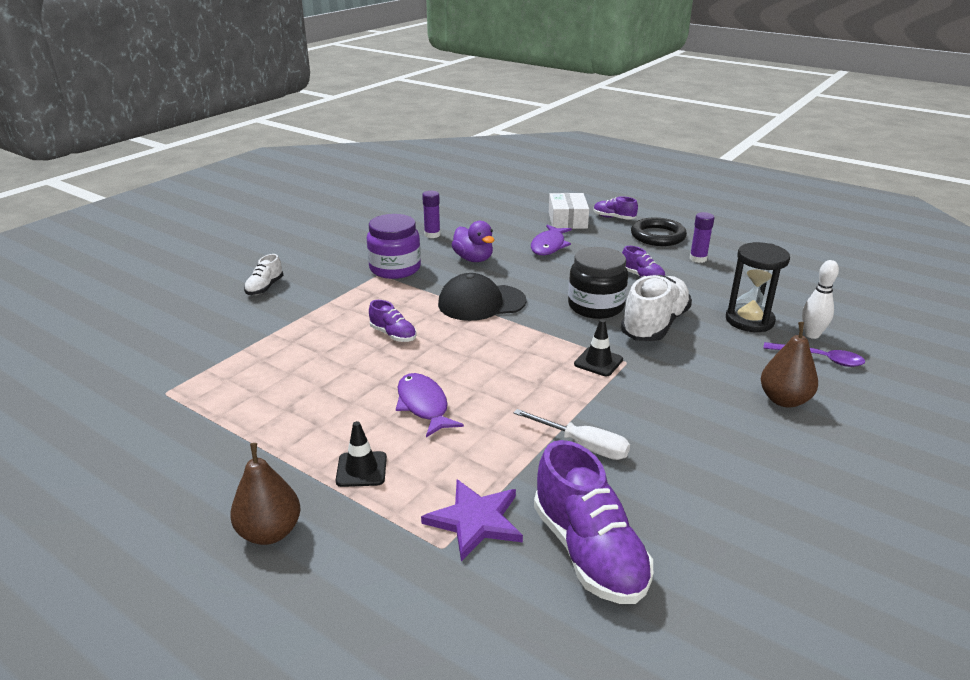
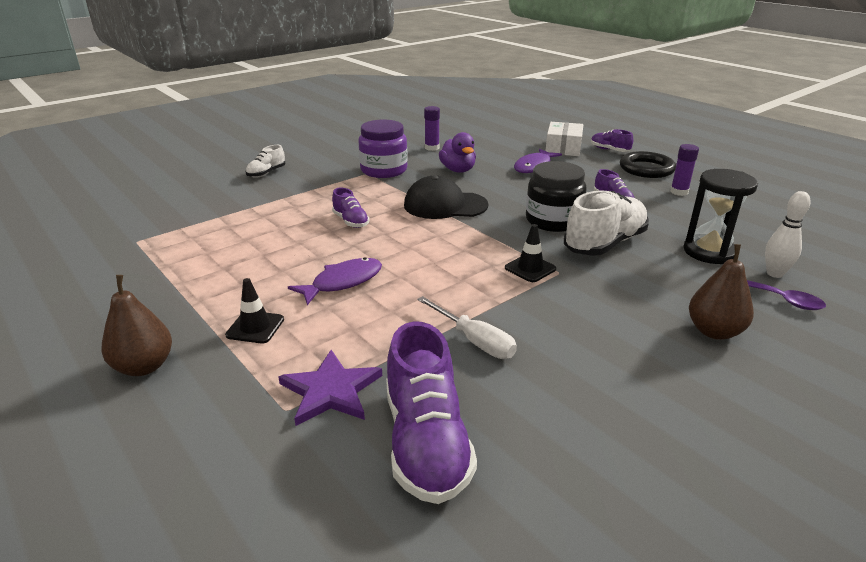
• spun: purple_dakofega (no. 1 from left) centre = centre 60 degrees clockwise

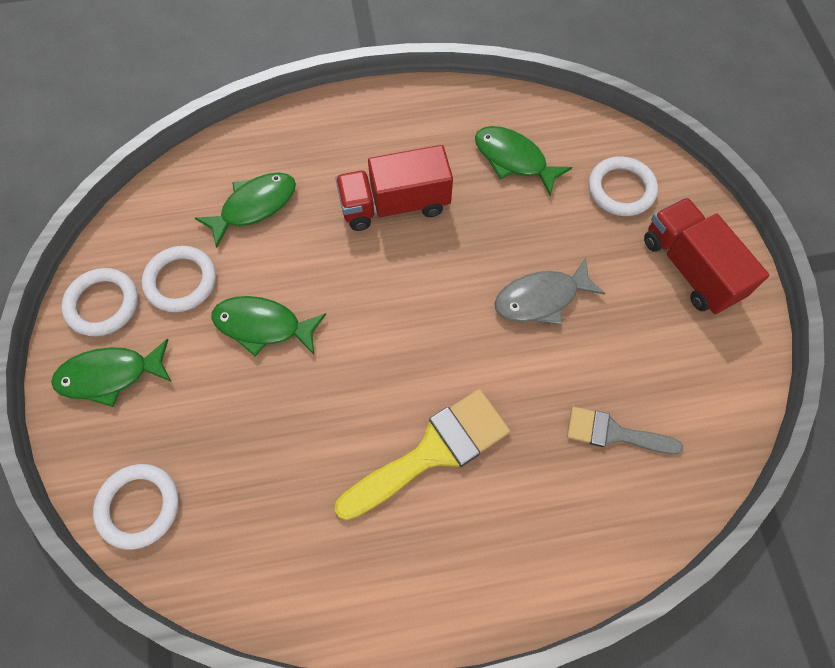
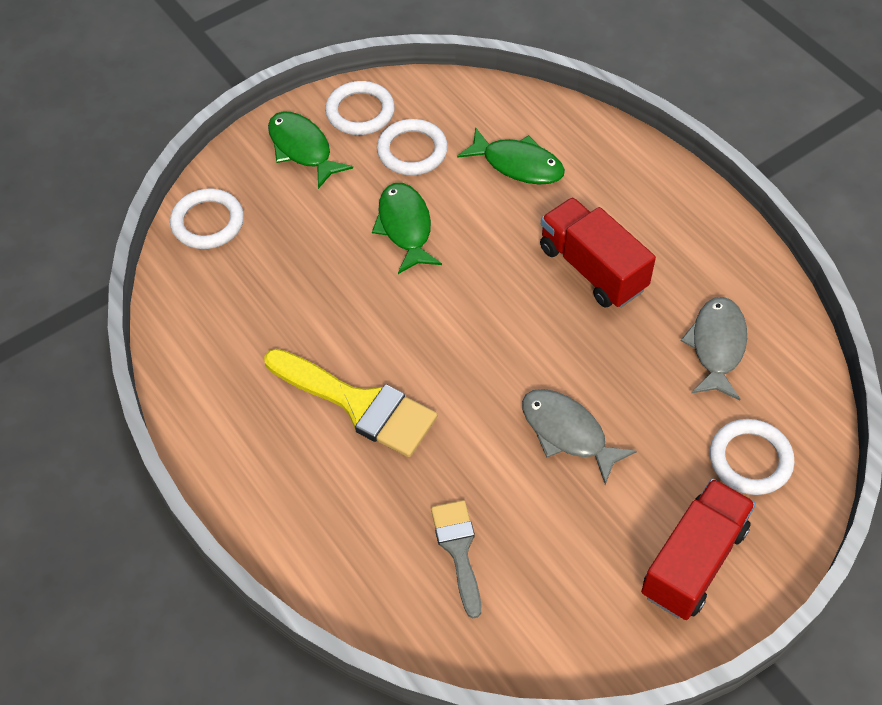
• colour: green_dakofega (no. 4 from left) top centre to grey_dakofega (no. 2 from left) middle right

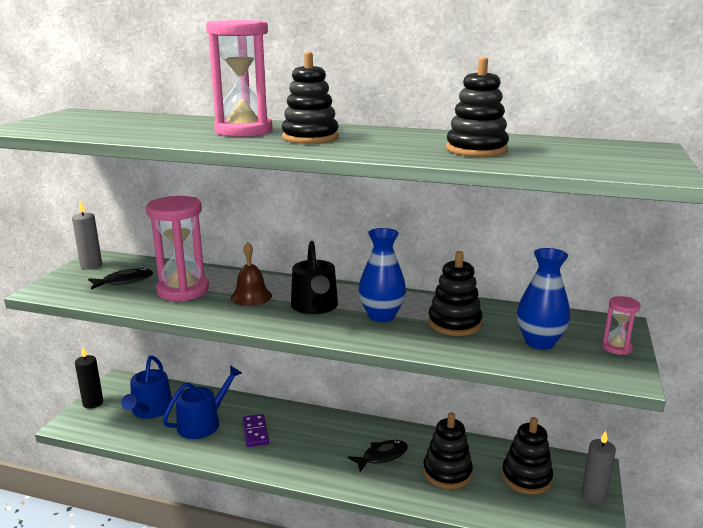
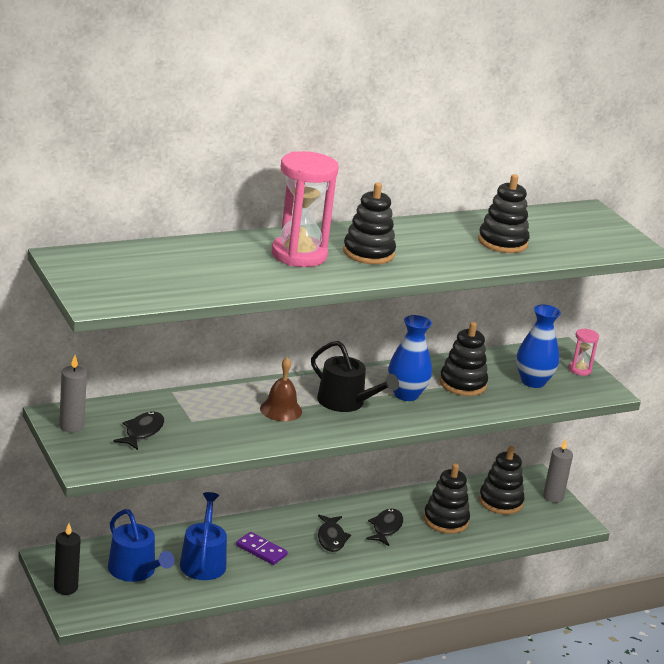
• missing: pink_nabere (no. 1 from left) middle left
• appeared: black_dakofega (no. 2 from left) bottom centre

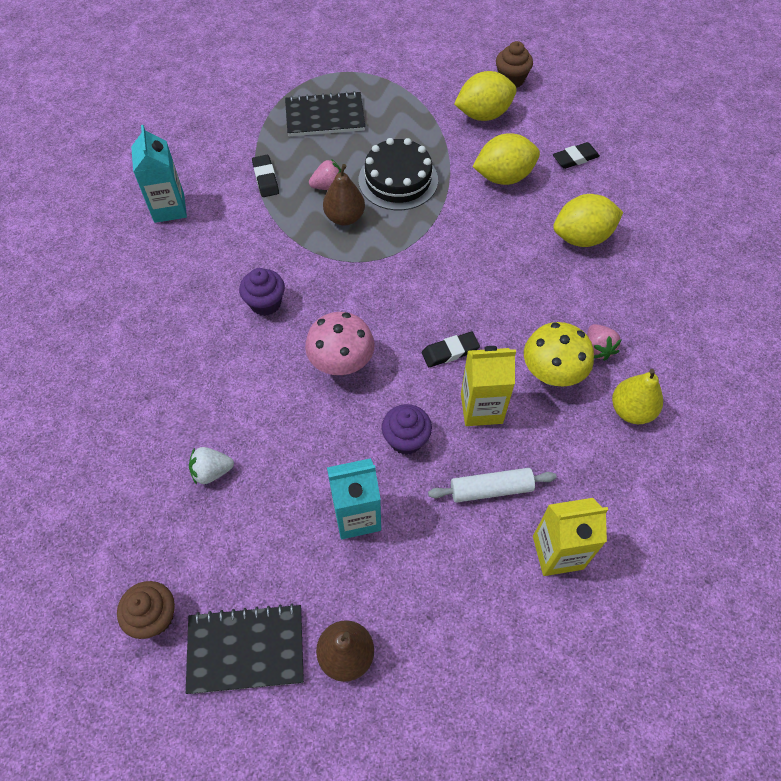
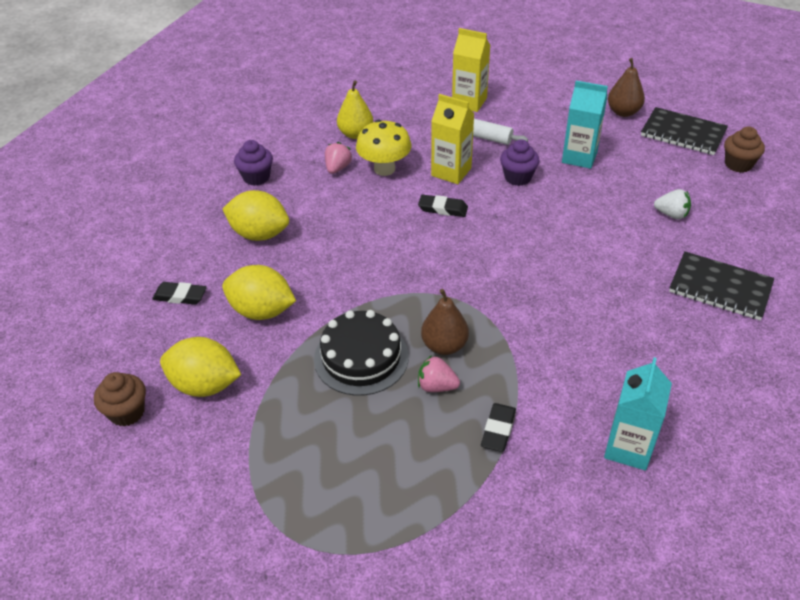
• relocated: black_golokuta (no. 2 from left) top centre to middle right
• relocated: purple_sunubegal (no. 1 from left) centre to top left
• missing: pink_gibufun centre

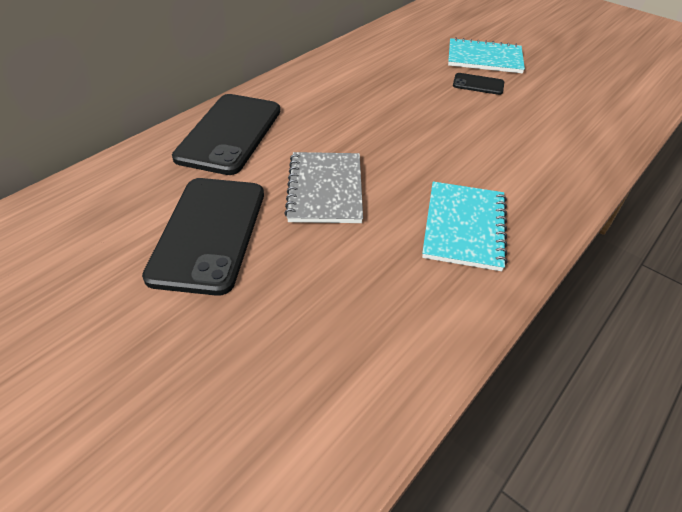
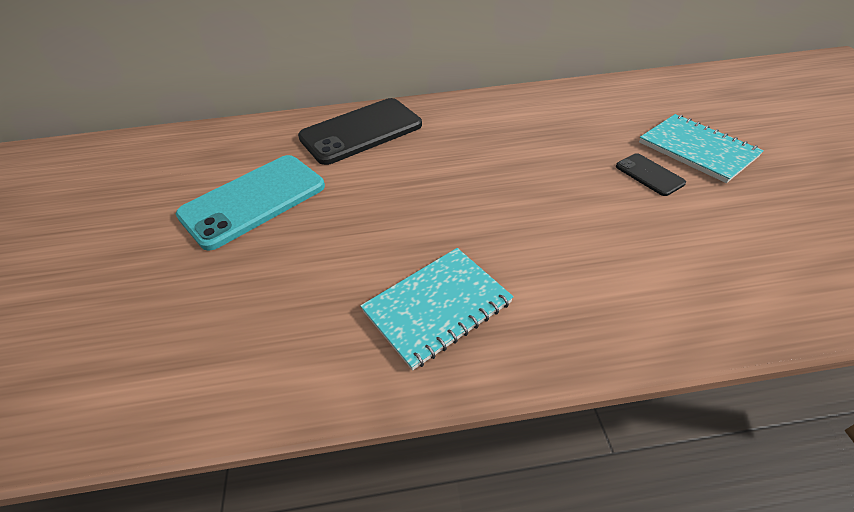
• missing: grey_golokuta centre
• colour: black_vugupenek (no. 1 from left) middle left to turquoise_vugupenek middle left

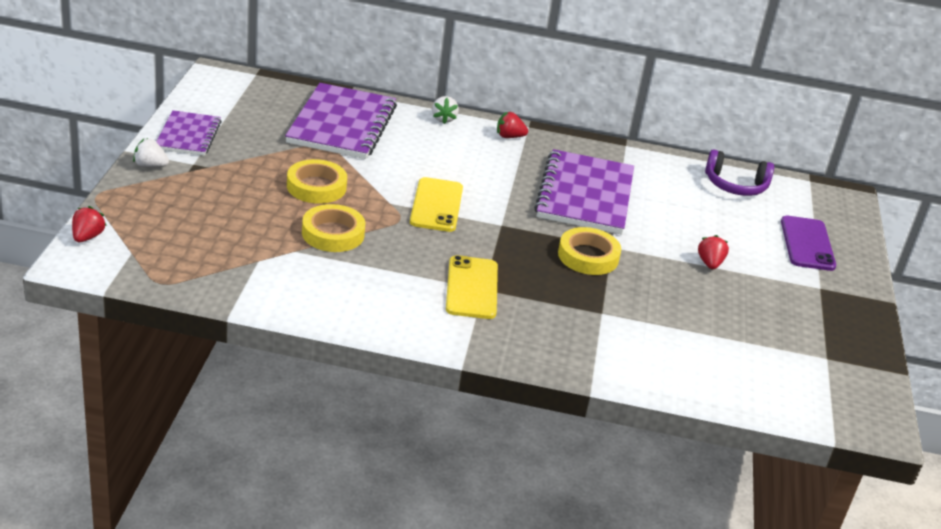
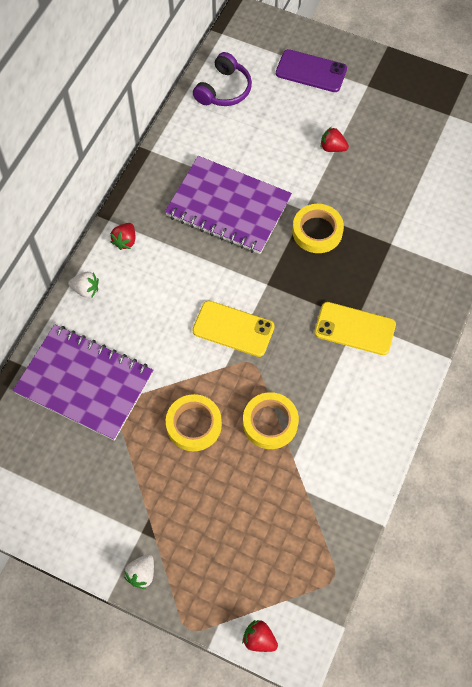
• missing: purple_golokuta (no. 1 from left) top left

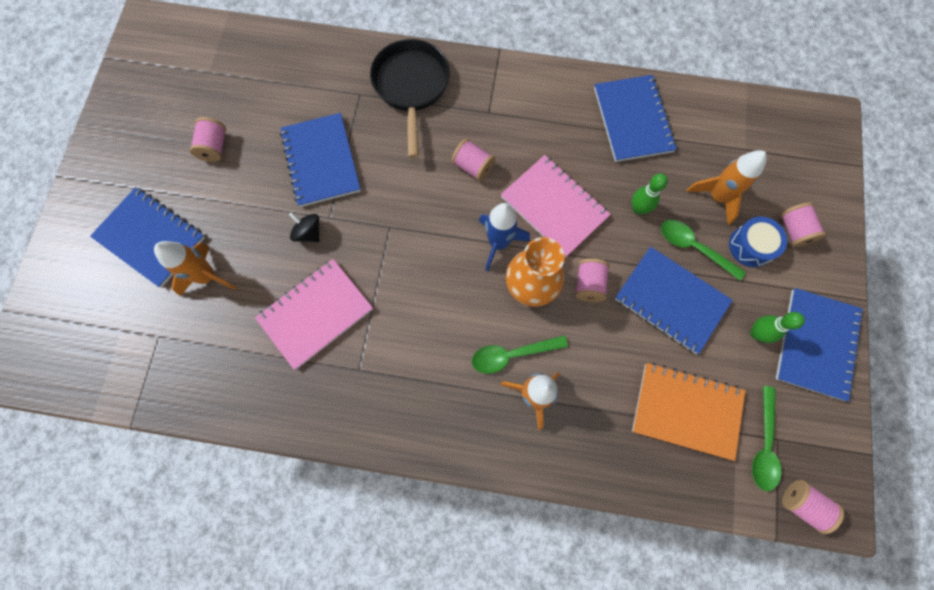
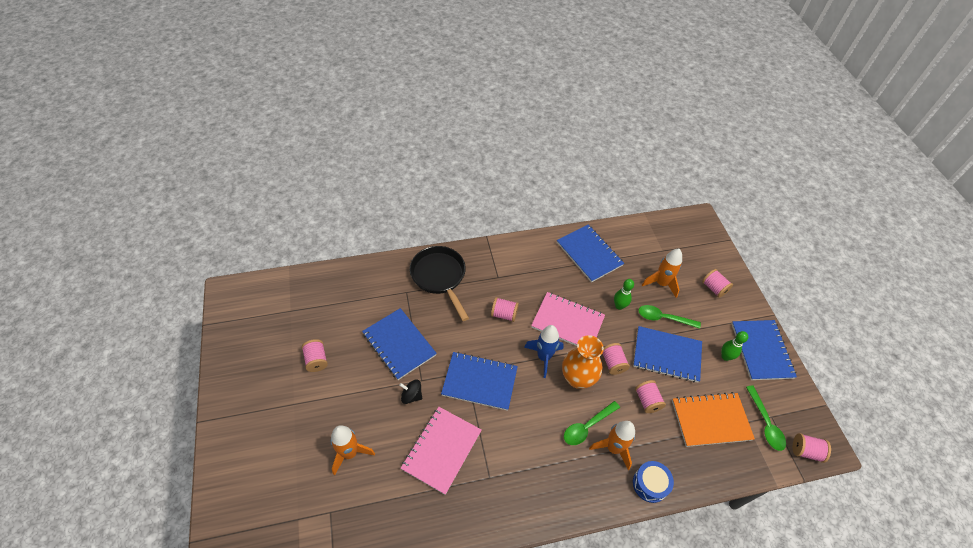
• relocated: blue_golokuta (no. 1 from left in the first image) middle left to blue_golokuta (no. 2 from left) bottom centre
• relocated: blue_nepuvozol middle right to bottom right
• appeared: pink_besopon (no. 4 from left) bottom right

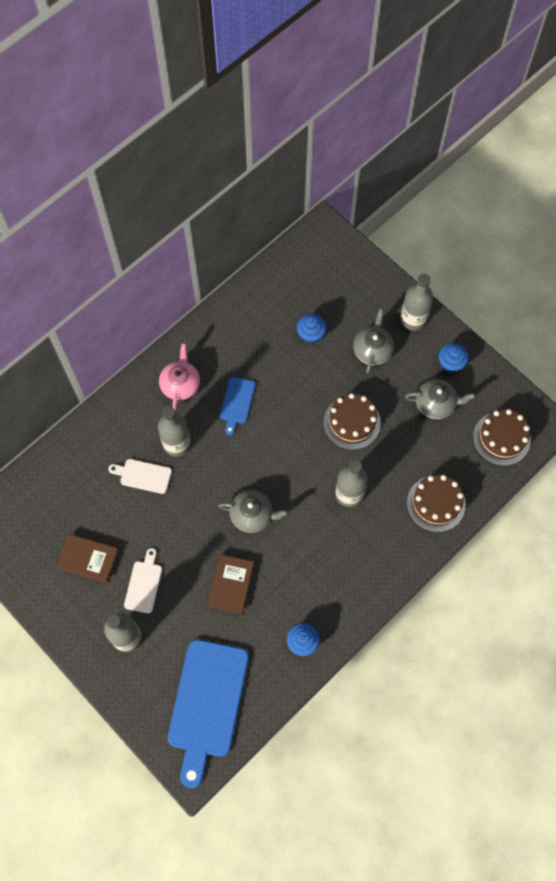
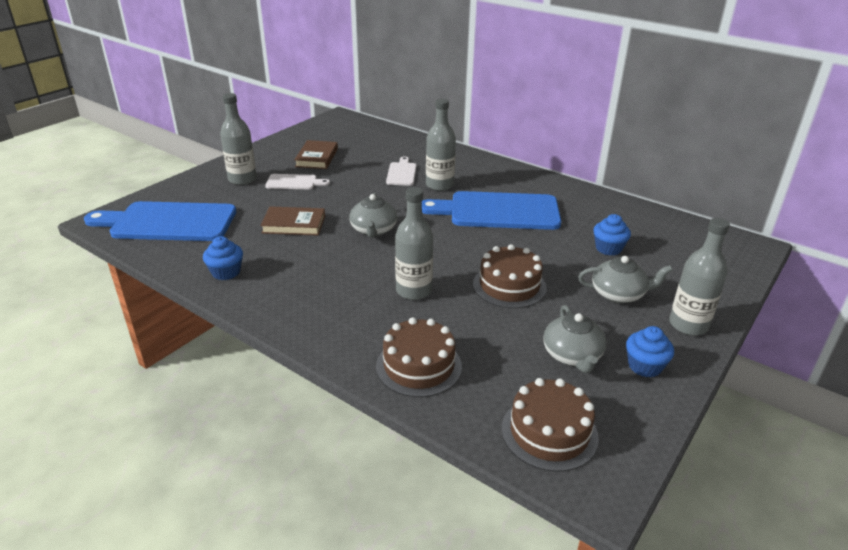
• missing: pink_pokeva middle left
• size: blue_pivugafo (no. 2 from left) centre = centre x2.10

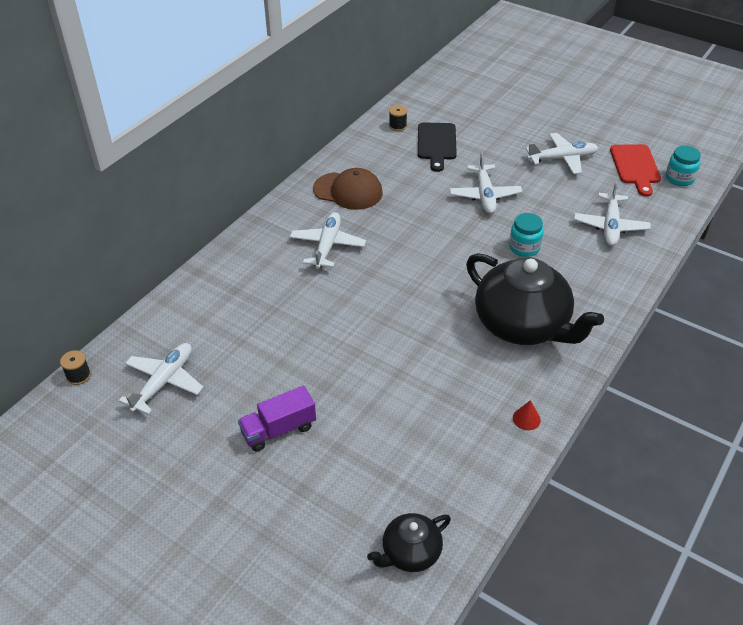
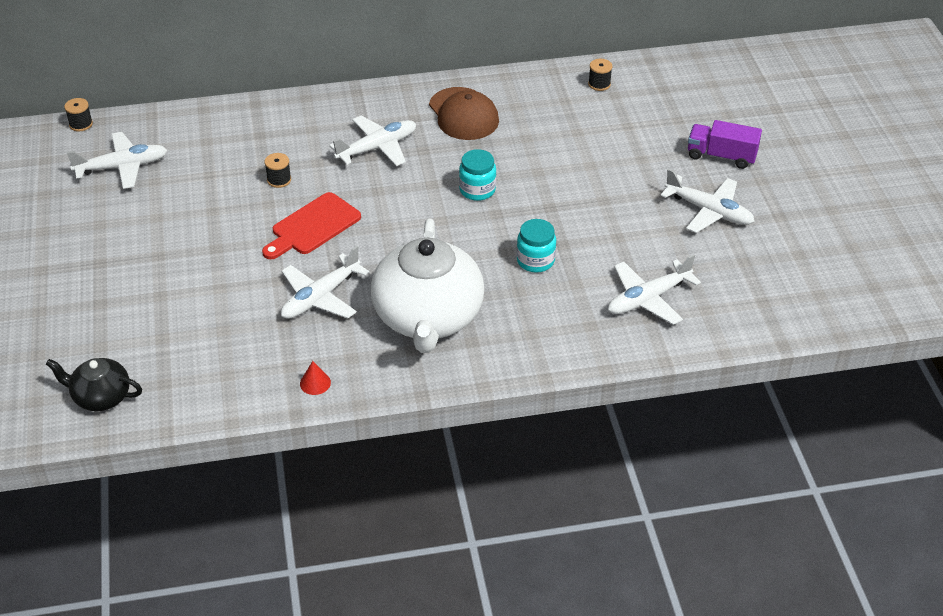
• missing: black_pivugafo top centre
• relocated: red_pivugafo top right to middle left
• relocated: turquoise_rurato (no. 2 from left in the first image) top right to turquoise_rurato (no. 1 from left) top centre
• relocated: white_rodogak (no. 3 from left in the first image) top centre to white_rodogak (no. 2 from left) centre
• colour: black_pokeva (no. 2 from left) middle right to white_pokeva centre
• relocated: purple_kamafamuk bottom centre to top right
• appeared: black_besopon (no. 2 from left) top left

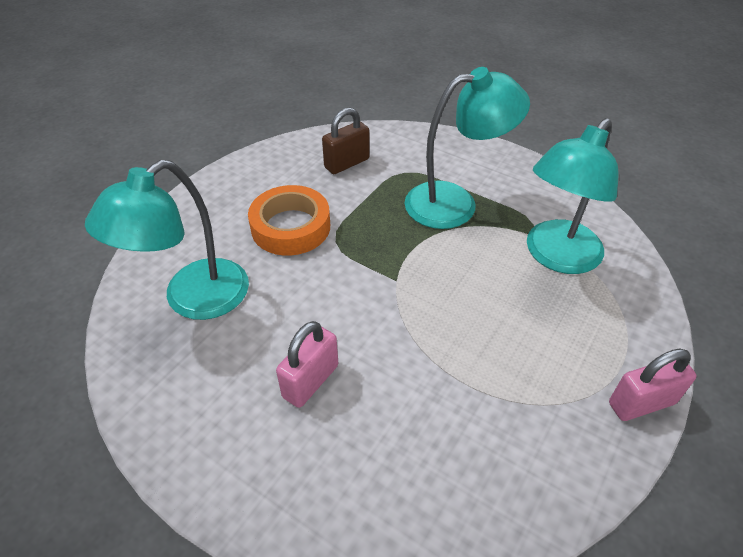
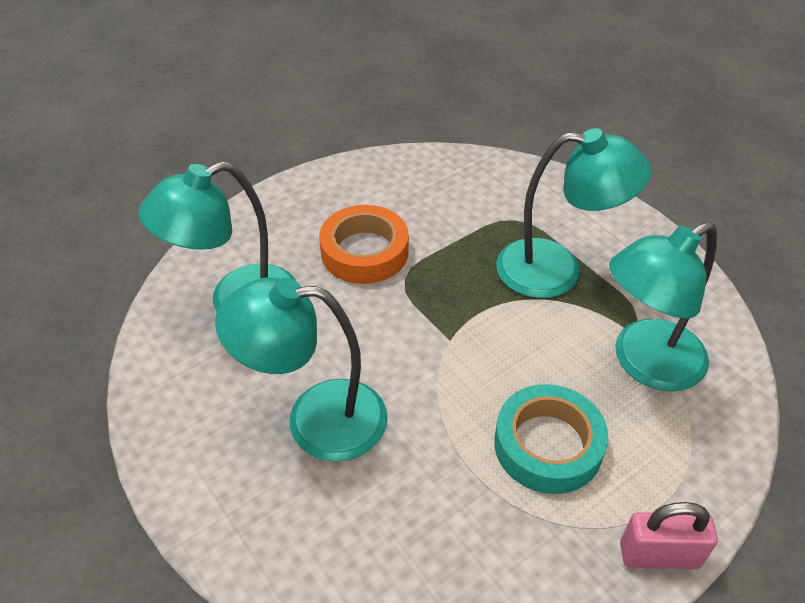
• missing: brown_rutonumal top centre
• exchanged: pink_rutonumal (no. 1 from left) centre to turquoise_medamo (no. 2 from left) centre
• appeared: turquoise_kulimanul bottom right

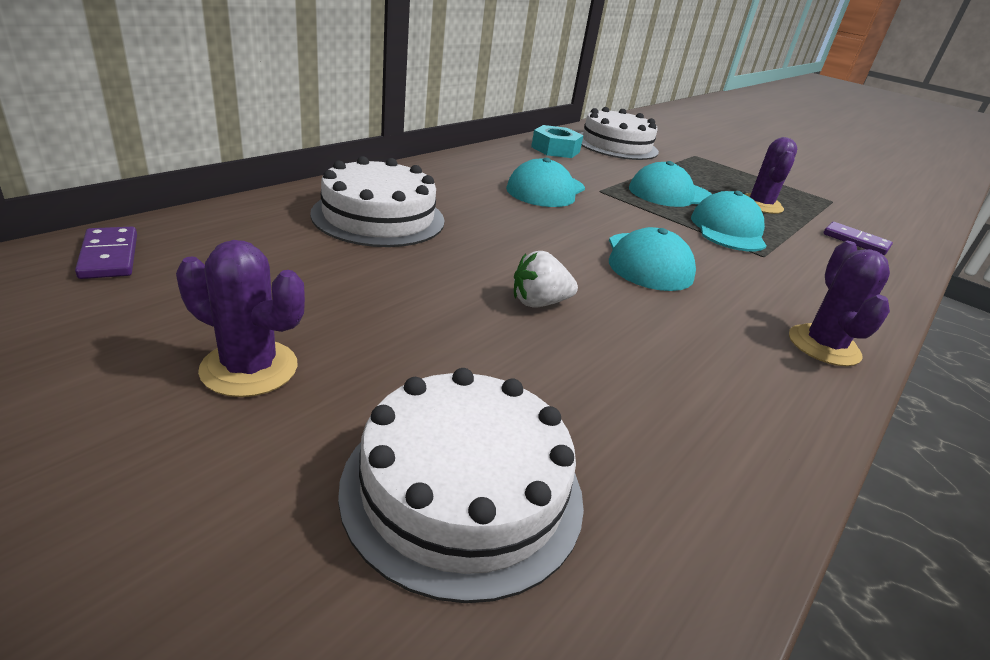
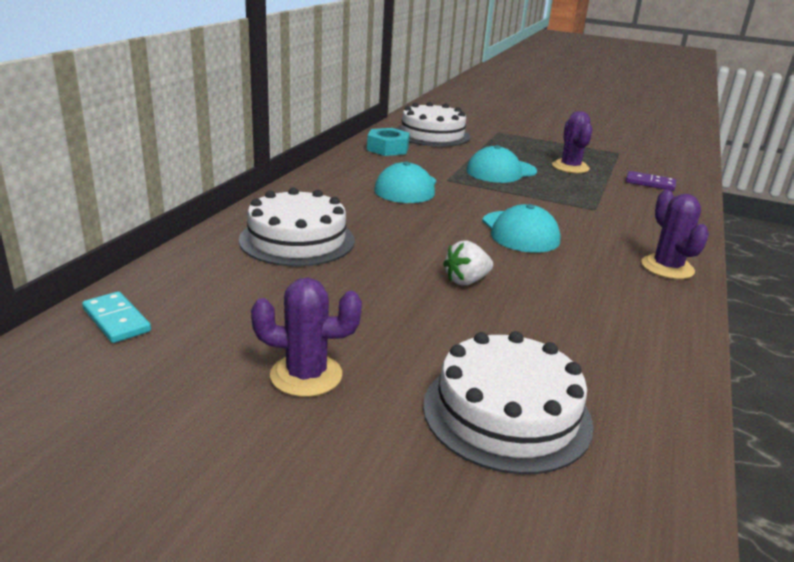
• missing: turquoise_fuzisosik (no. 4 from left) middle right
• colour: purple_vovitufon (no. 1 from left) middle left to turquoise_vovitufon middle left

